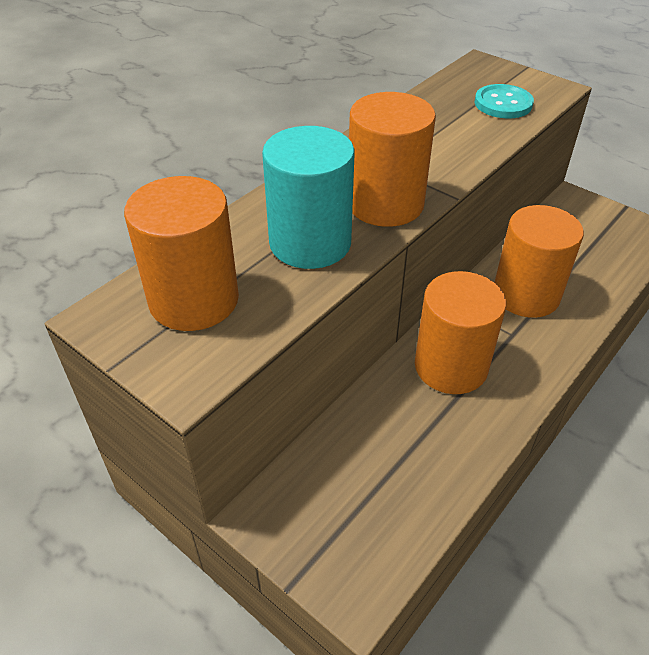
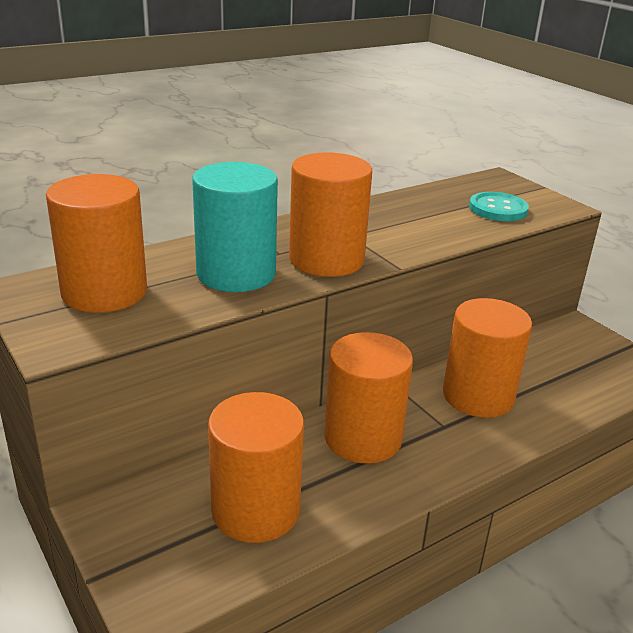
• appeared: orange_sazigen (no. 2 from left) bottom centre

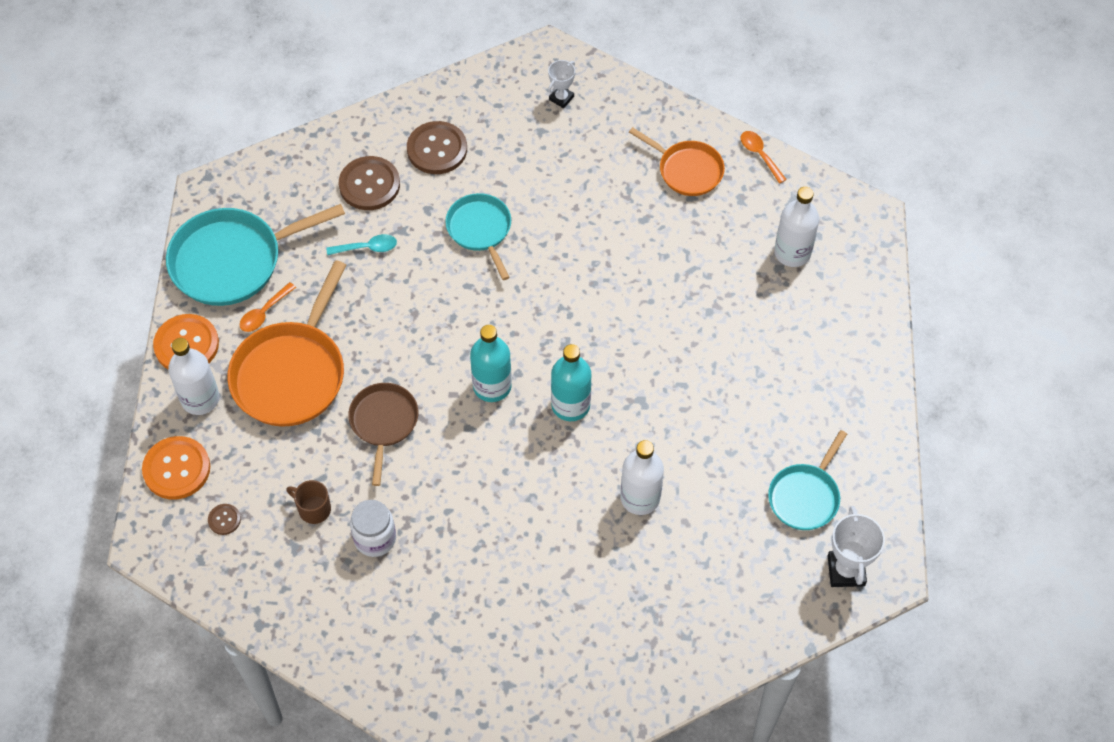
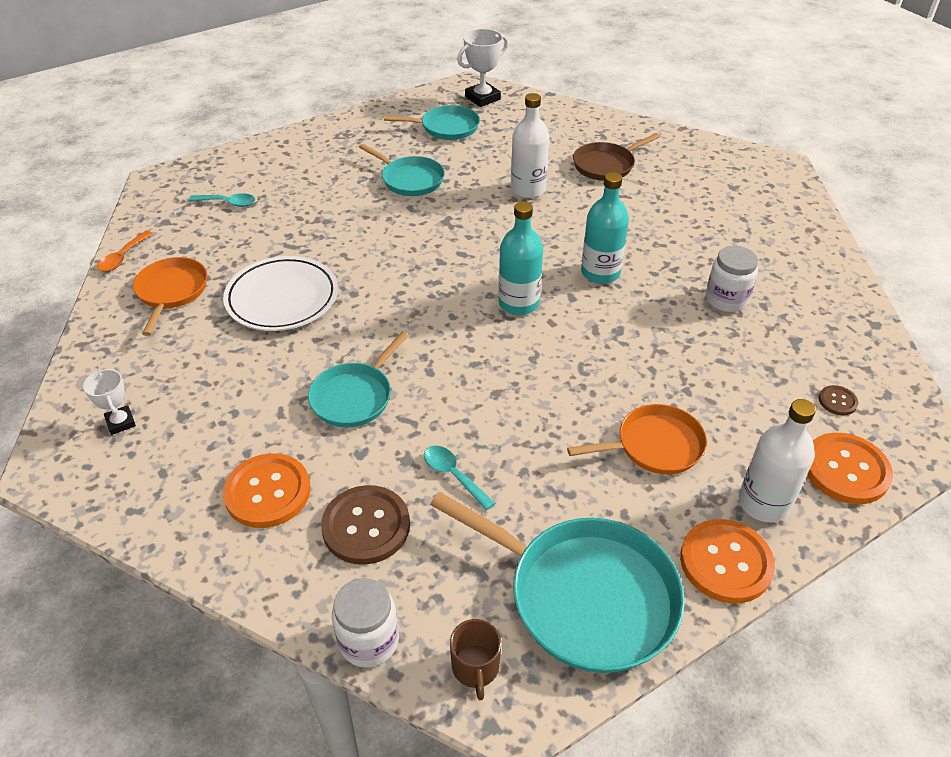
• spun: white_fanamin (no. 1 from left) top centre = middle left 60 degrees clockwise
• colour: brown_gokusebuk (no. 3 from left) top centre to orange_gokusebuk (no. 1 from left) middle left
• exchanged: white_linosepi (no. 3 from left) top right to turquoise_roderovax (no. 1 from left) top left
• size: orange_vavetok (no. 1 from left in the first image) middle left = middle right x0.60
• missing: orange_roderovax (no. 1 from left) middle left
• relocated: turquoise_linosepi (no. 2 from left) centre to top centre
• relocated: brown_vavetok centre to top centre
• relocated: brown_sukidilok bottom left to bottom centre
• appeared: turquoise_vavetok (no. 2 from left) top centre
• appeared: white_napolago middle left
• appeared: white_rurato (no. 1 from left) bottom centre

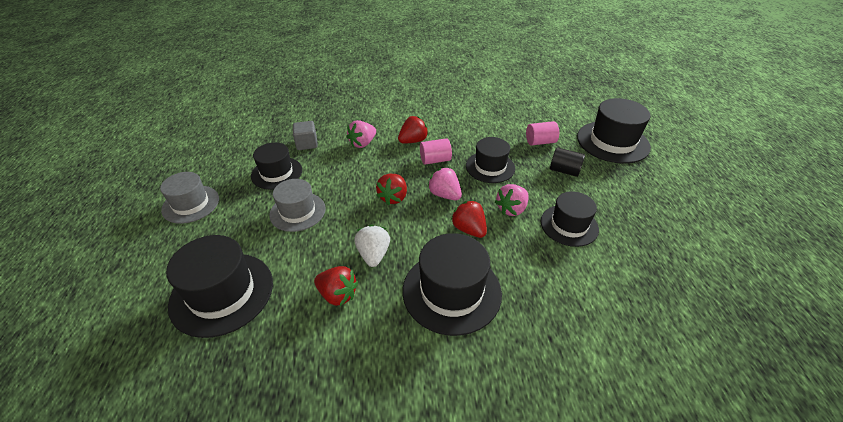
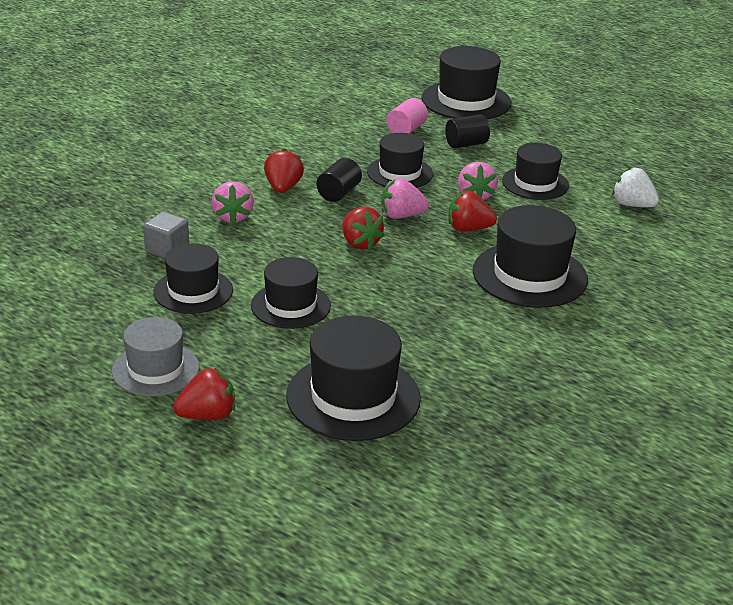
• colour: pink_sazigen (no. 1 from left) centre to black_sazigen (no. 1 from left) top centre
• colour: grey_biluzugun (no. 2 from left) centre to black_biluzugun (no. 2 from left) centre
• relocated: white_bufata centre to top right
• relocated: red_bufata (no. 1 from left) bottom centre to middle left

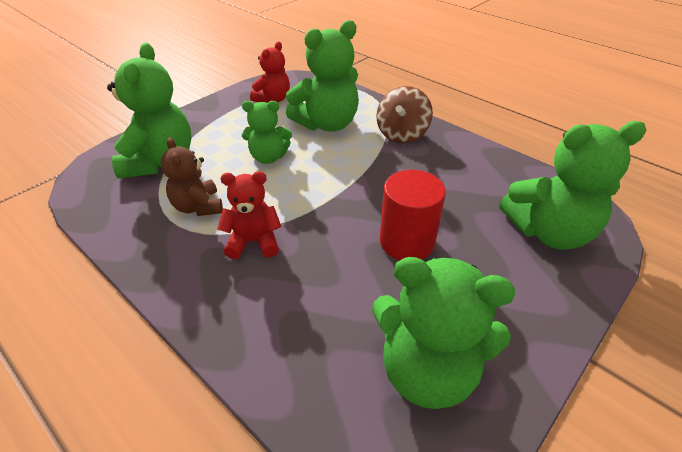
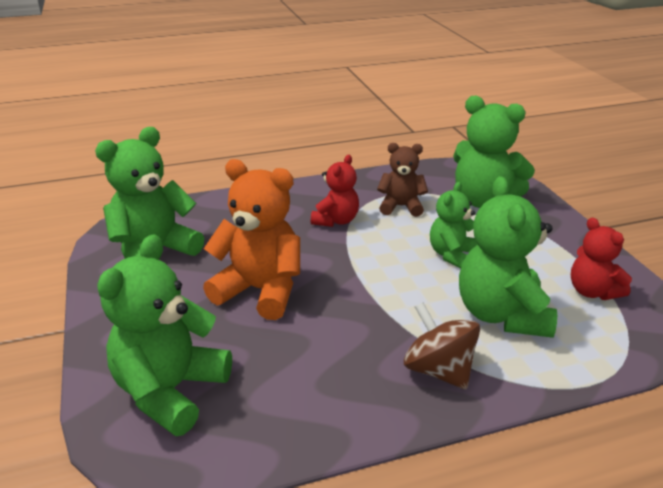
• exchanged: red_sazigen centre to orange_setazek centre

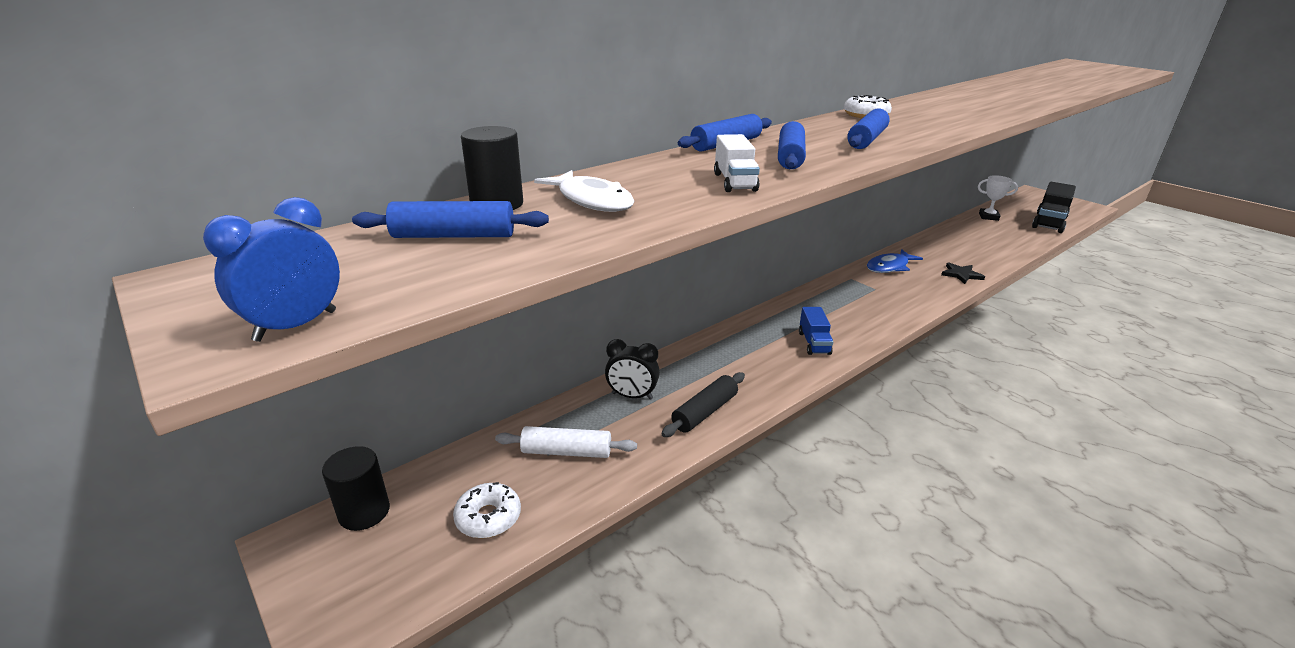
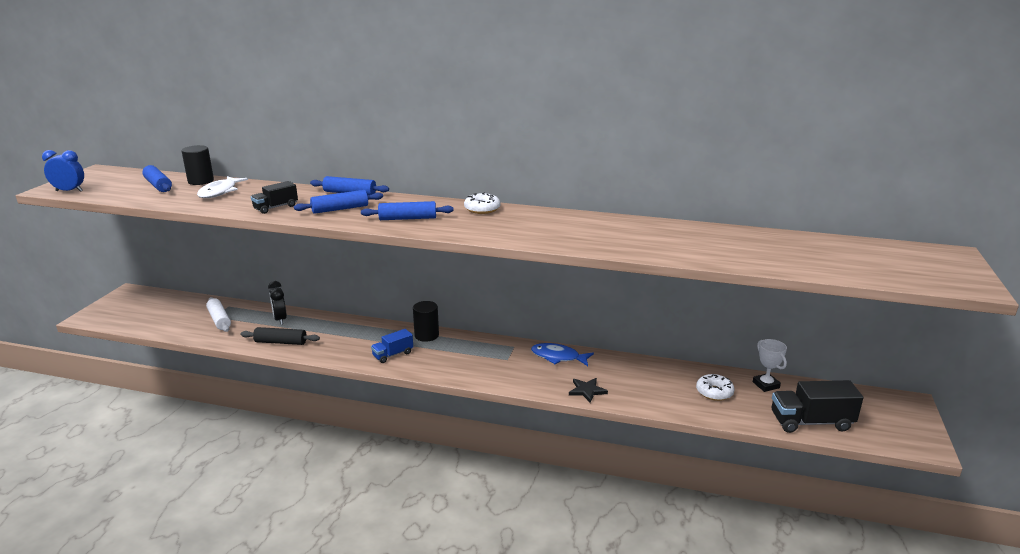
• colour: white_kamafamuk top centre to black_kamafamuk (no. 1 from left) middle left
• relocated: black_sazigen (no. 1 from left in the first image) bottom left to black_sazigen (no. 2 from left) centre
• relocated: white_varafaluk (no. 1 from left in the first image) bottom centre to white_varafaluk (no. 2 from left) bottom right

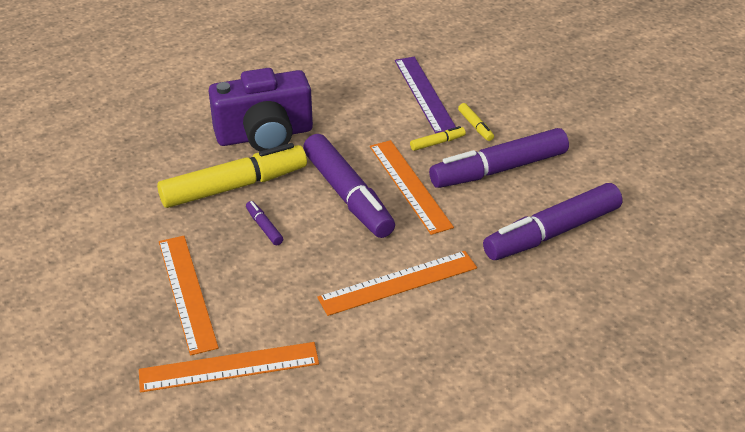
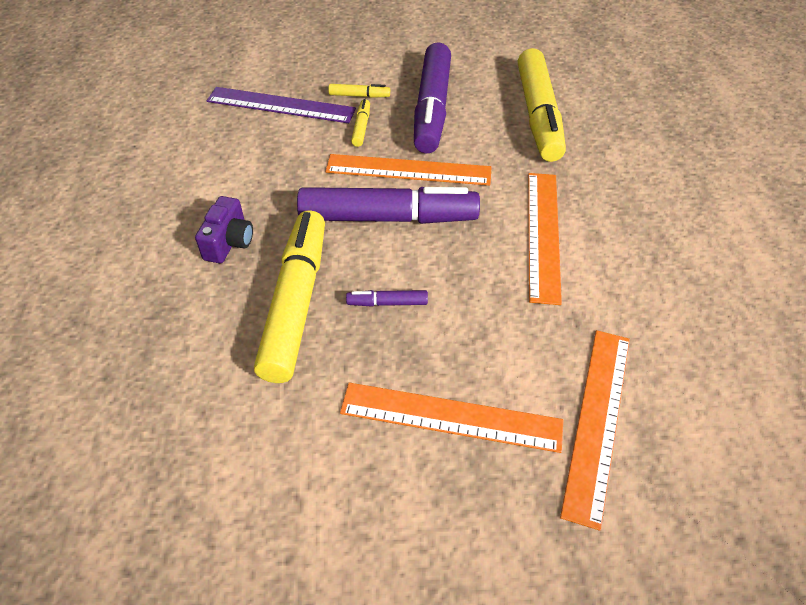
• size: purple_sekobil top centre = middle left x0.48
• colour: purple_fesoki (no. 4 from left) middle right to yellow_fesoki (no. 4 from left) top right

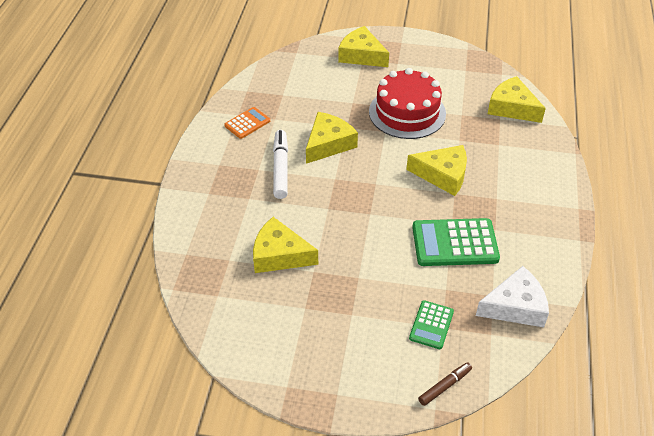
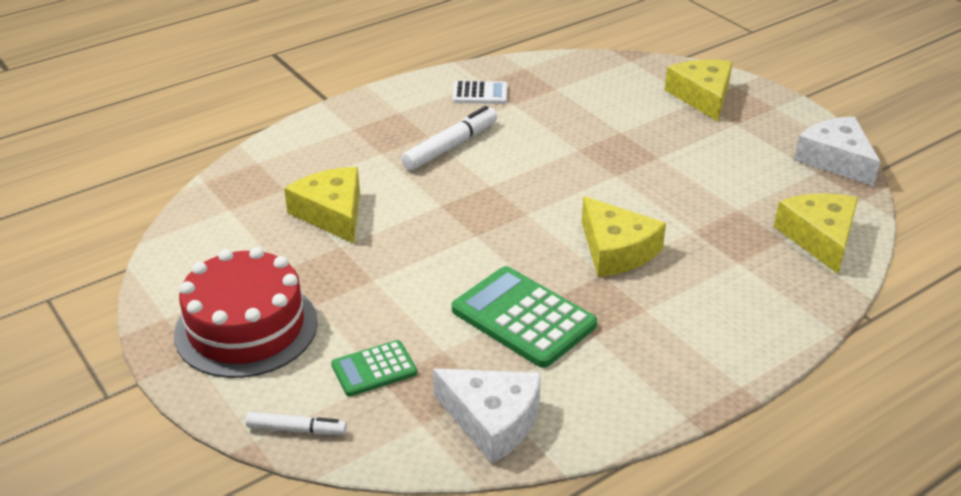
• relocated: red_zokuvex top centre to middle left
• colour: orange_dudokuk top centre to white_dudokuk top centre
• missing: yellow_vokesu (no. 2 from left) top centre
• colour: brown_fesoki bottom right to white_fesoki (no. 1 from left) bottom left
• appeared: white_vokesu (no. 2 from left) top right

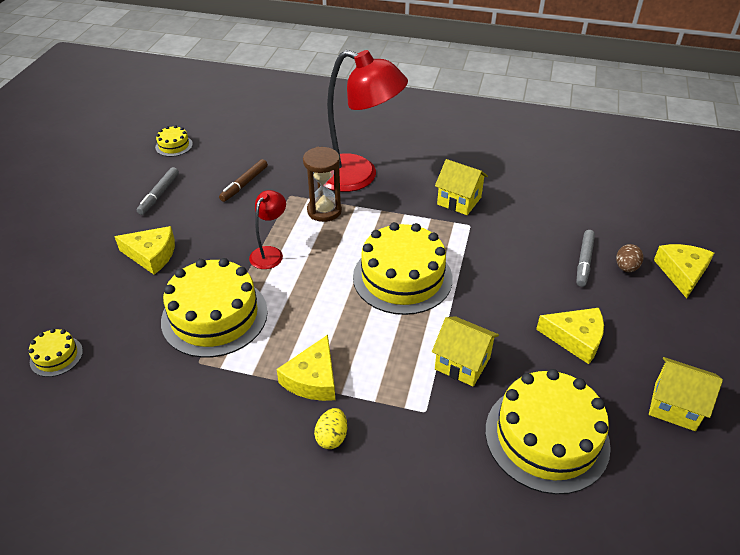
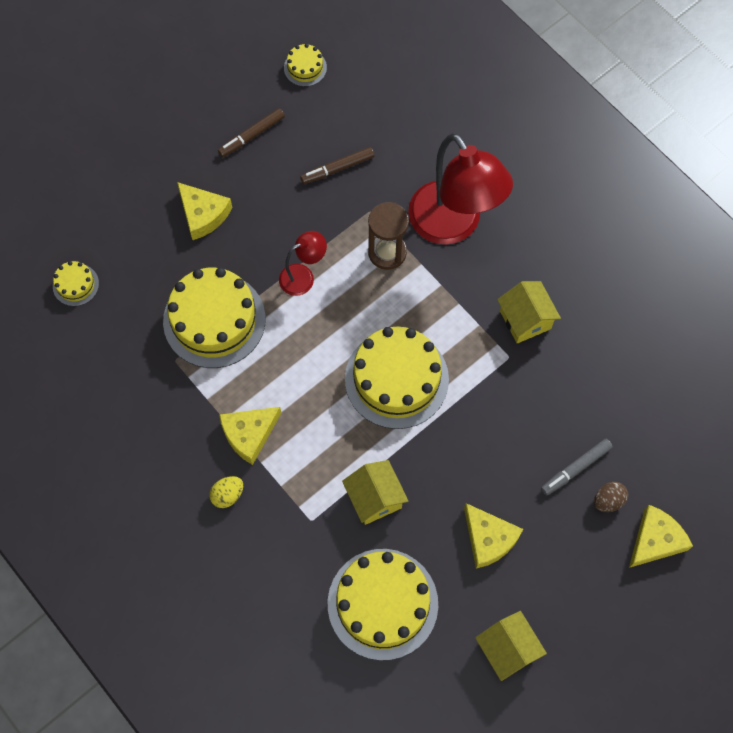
• colour: grey_fesoki (no. 1 from left) middle left to brown_fesoki (no. 1 from left) top centre

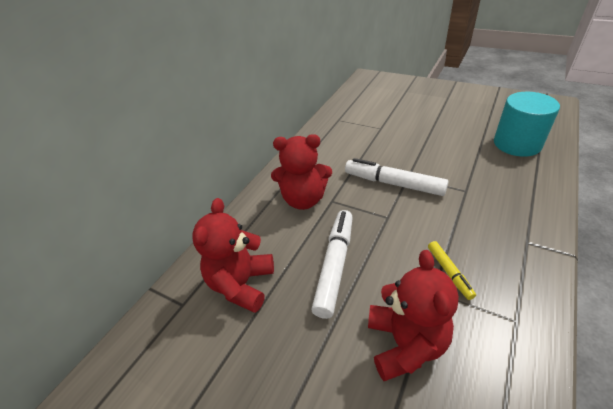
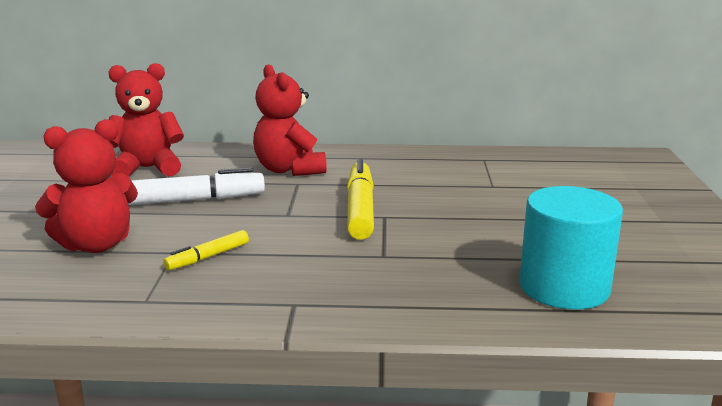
• colour: white_fesoki (no. 2 from left) centre to yellow_fesoki (no. 2 from left) centre

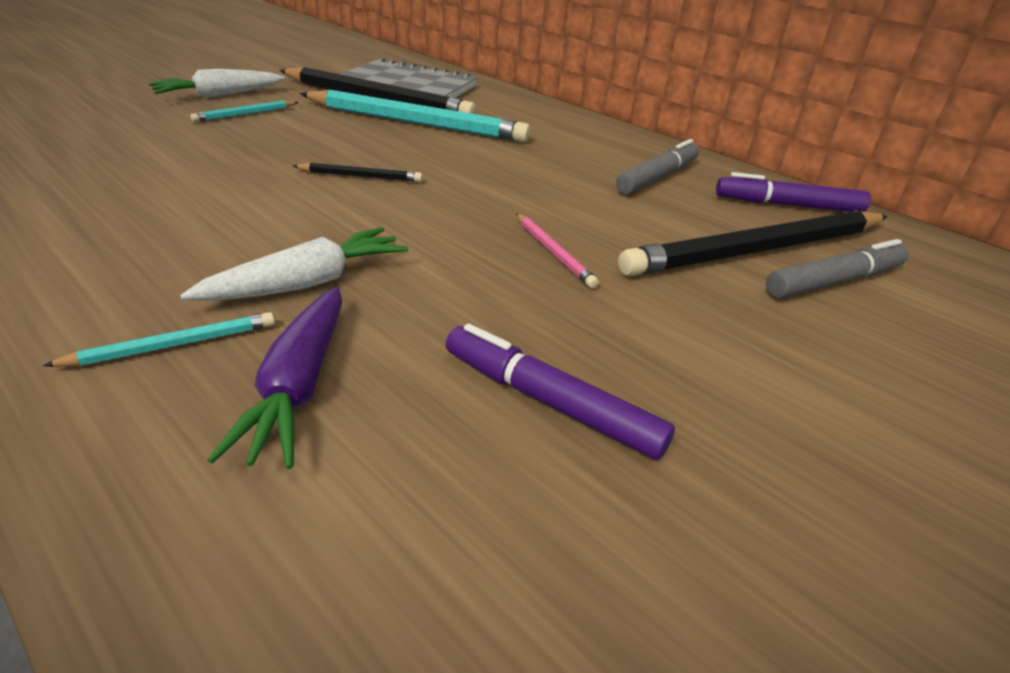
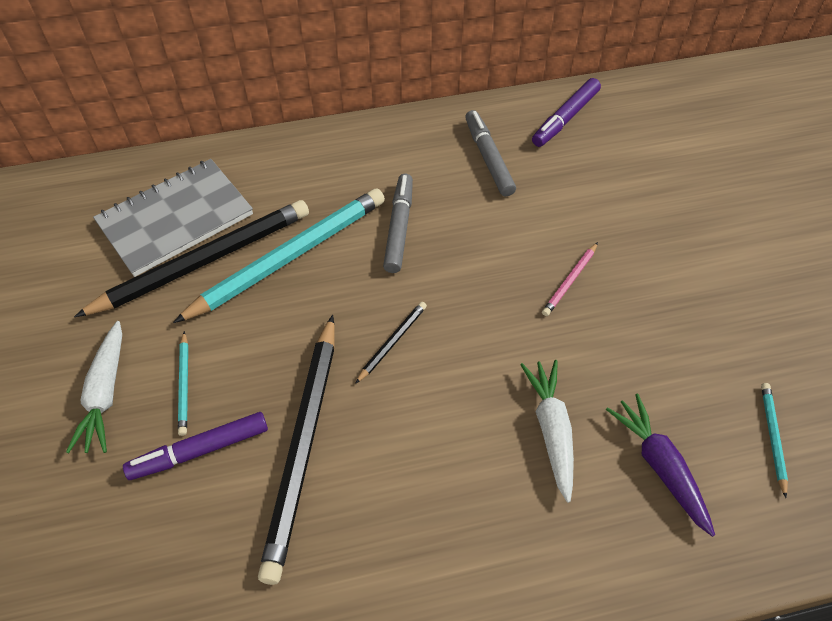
• relocated: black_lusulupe (no. 3 from left in the first image) middle right to black_lusulupe (no. 2 from left) bottom centre
• spun: pink_lusulupe centre = middle right 120 degrees clockwise
• relocated: grey_fesoki (no. 2 from left in the first image) middle right to grey_fesoki (no. 1 from left) centre
• spun: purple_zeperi middle left = bottom right 150 degrees counterclockwise
• relocated: turquoise_lusulupe (no. 1 from left in the first image) middle left to turquoise_lusulupe (no. 3 from left) bottom right
• relocated: purple_fesoki (no. 1 from left) centre to bottom left

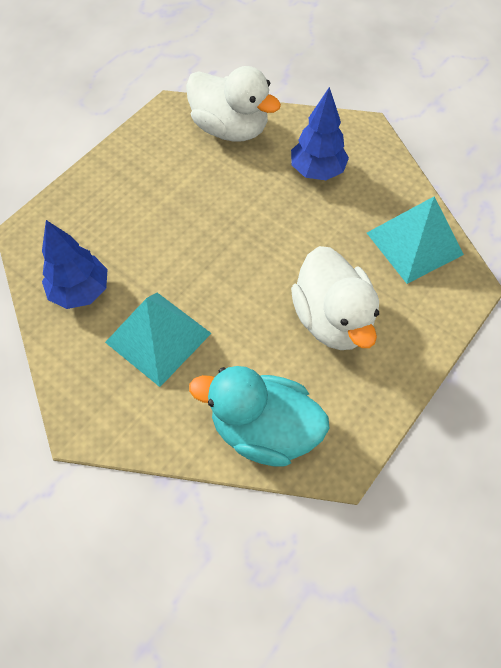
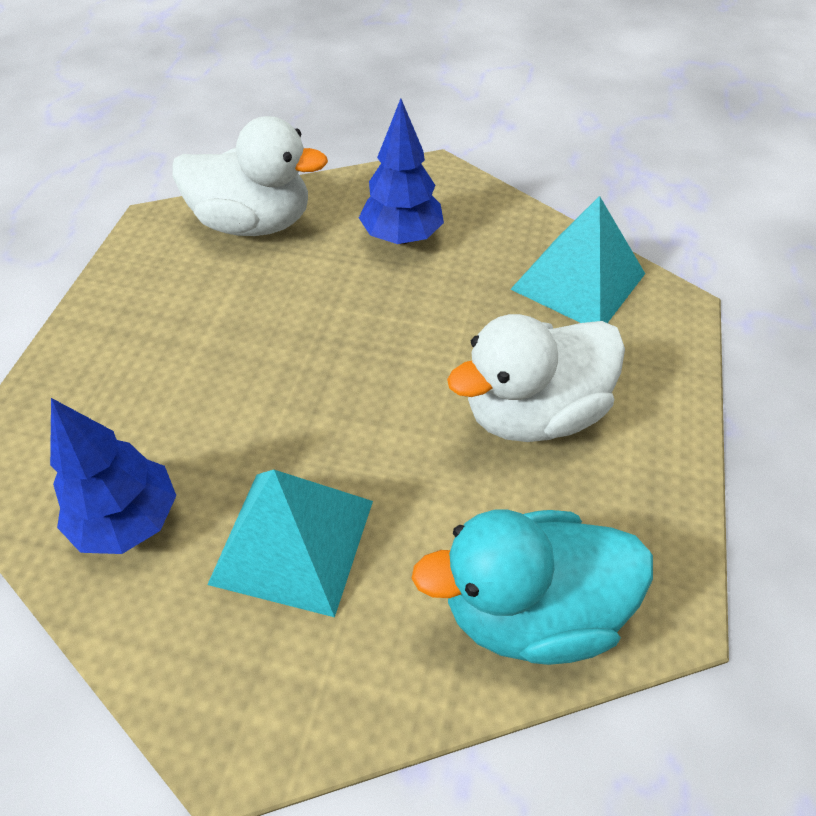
• spun: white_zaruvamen (no. 2 from left) middle right = centre 105 degrees clockwise

